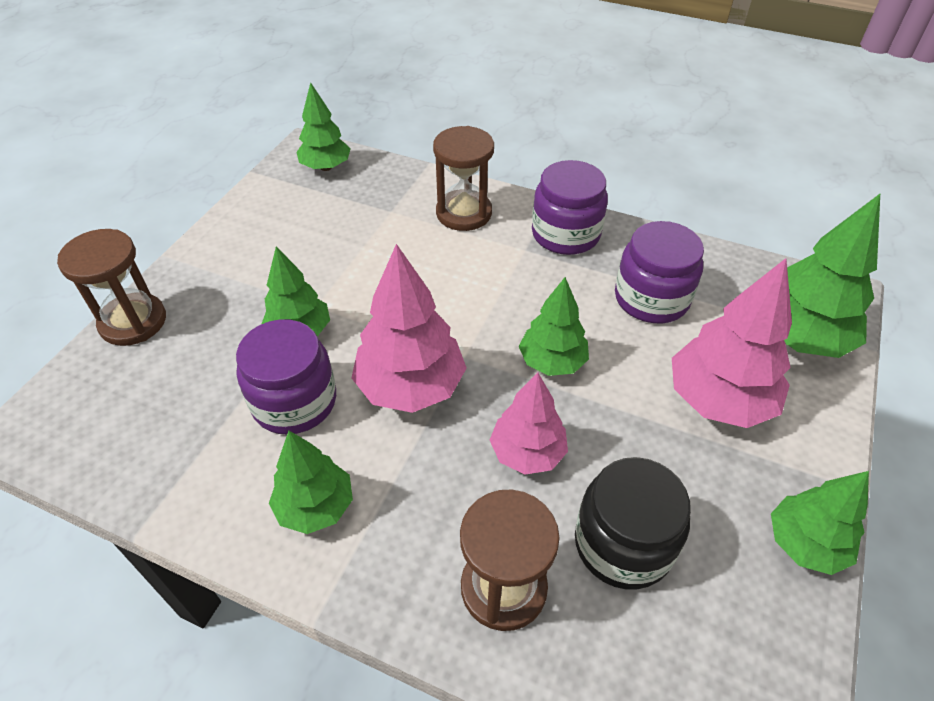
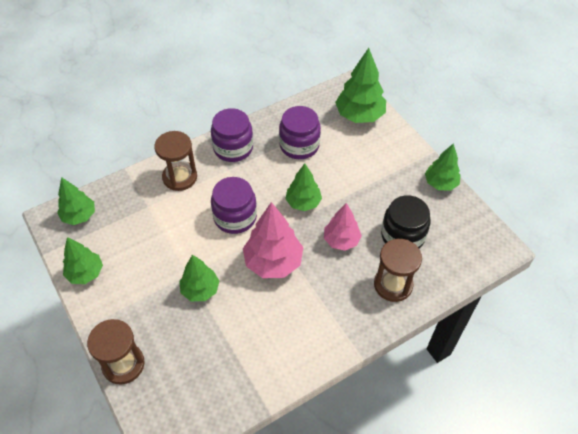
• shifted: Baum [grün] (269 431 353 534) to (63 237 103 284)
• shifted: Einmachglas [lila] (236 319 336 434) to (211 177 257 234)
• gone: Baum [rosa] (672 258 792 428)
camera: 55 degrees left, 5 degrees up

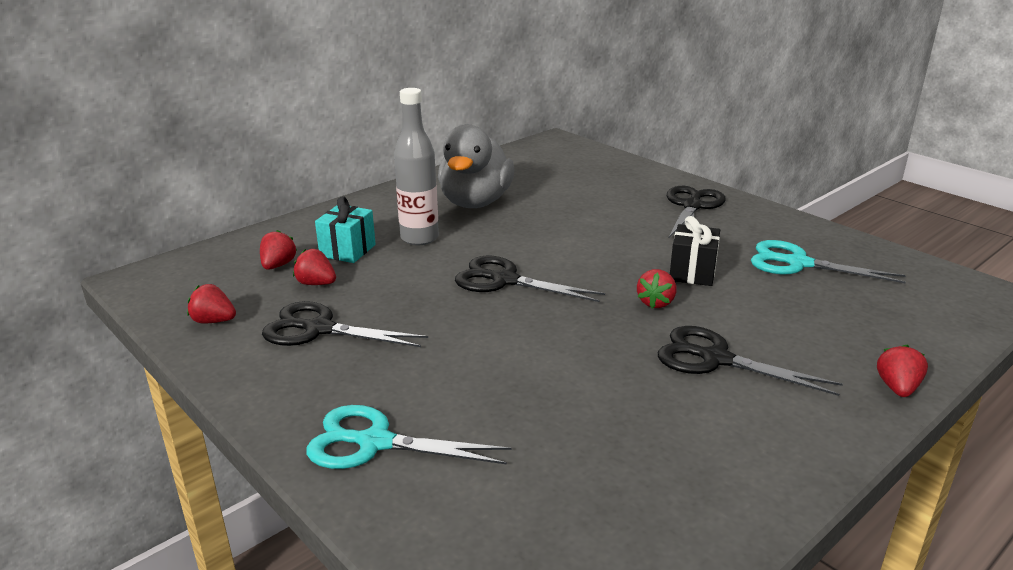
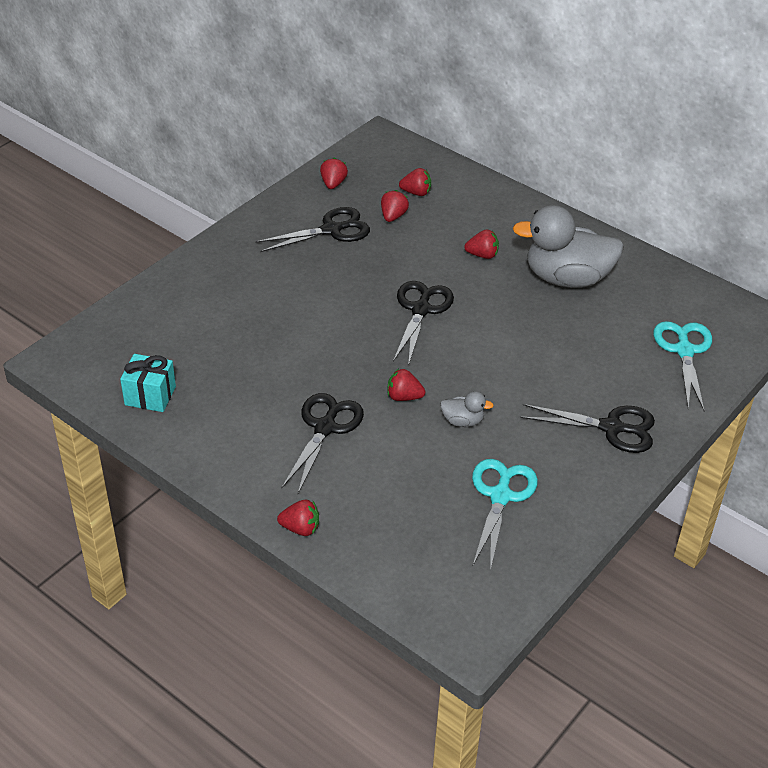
• shifted: Geschenk [türkis] (315 196 376 263) to (120 354 176 412)
• rotated: Schere [schwarz] (262 301 428 347) = (255 207 370 252) 60 degrees clockwise
• swapped: Geschenk [schwarz] (670 216 720 286) to Ente [grau] (440 391 494 427)
• swapped: Flasche [grau] (394 88 439 245) to Erdbeere [rot] (464 229 499 259)
• shifted: Schere [türkis] (306 405 512 469) to (653 321 712 411)
camera: 80 degrees right, 15 degrees up

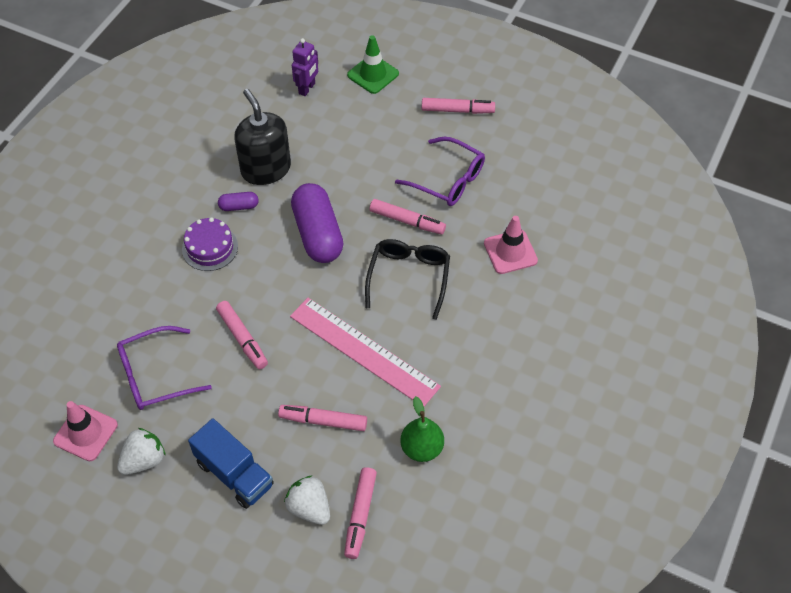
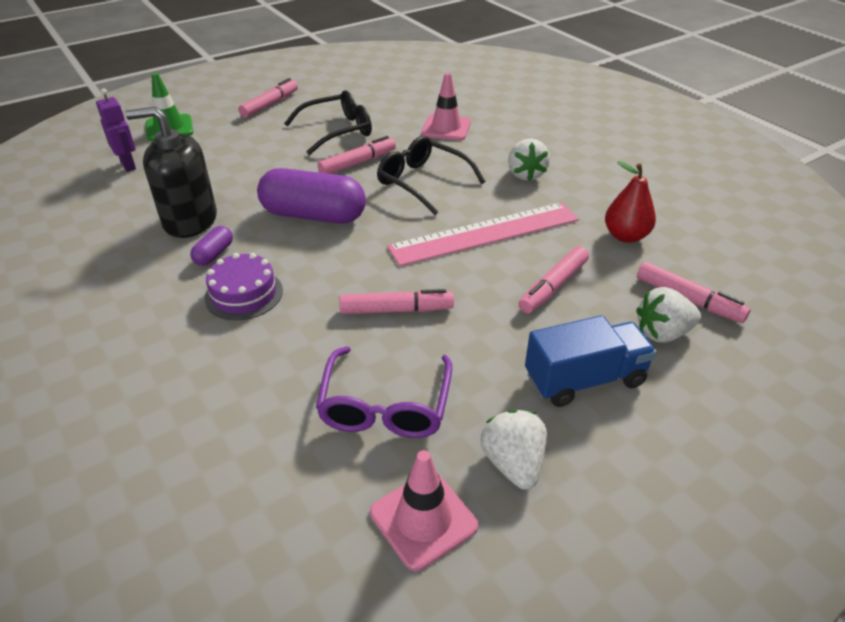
• repainted: Brille [lila] (395 137 485 206) to Brille [schwarz] (284 90 372 155)
• new: Erdbeere [weiß] (508 138 550 181)
• repainted: Birne [grün] (400 396 444 462) to Birne [rot] (605 161 656 243)
camera: 60 degrees left, 15 degrees down

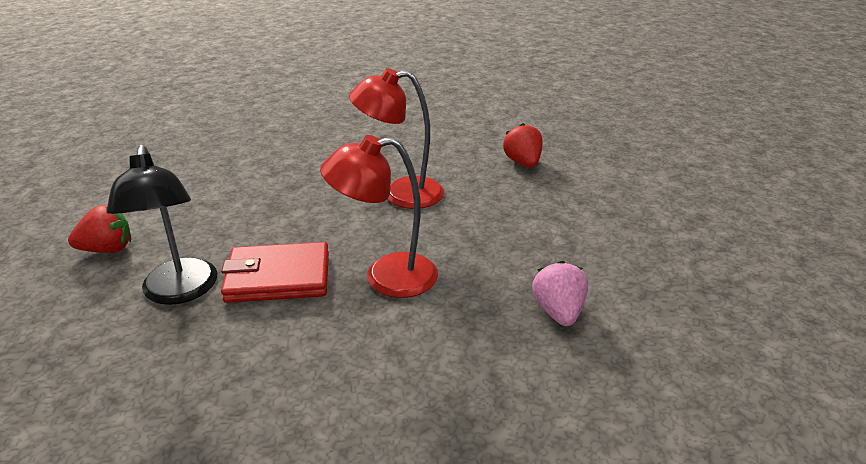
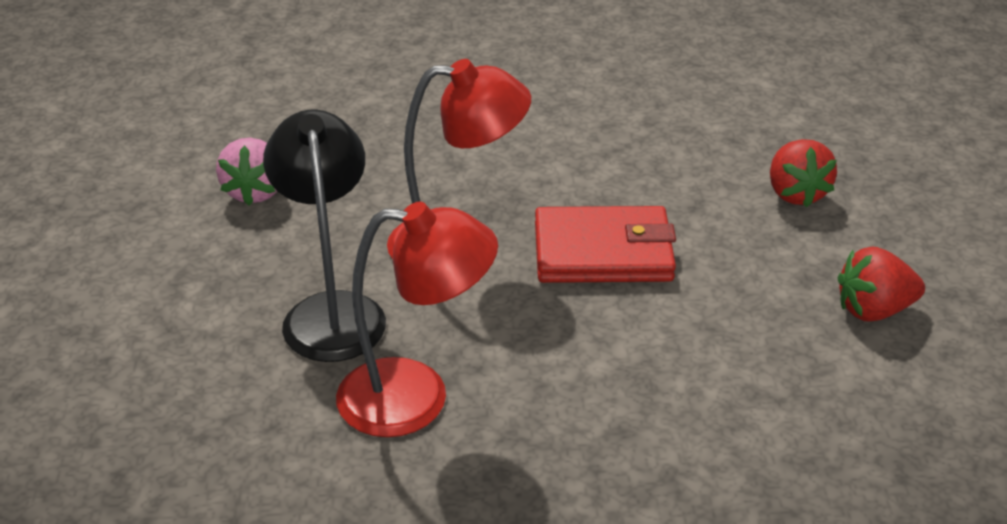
• shifted: Lampe [schwarz] (106 145 218 305) to (263 110 386 362)
• shifted: Erdbeere [rot] (503 123 543 168) to (770 139 837 207)
camera: 175 degrees left, 5 degrees up

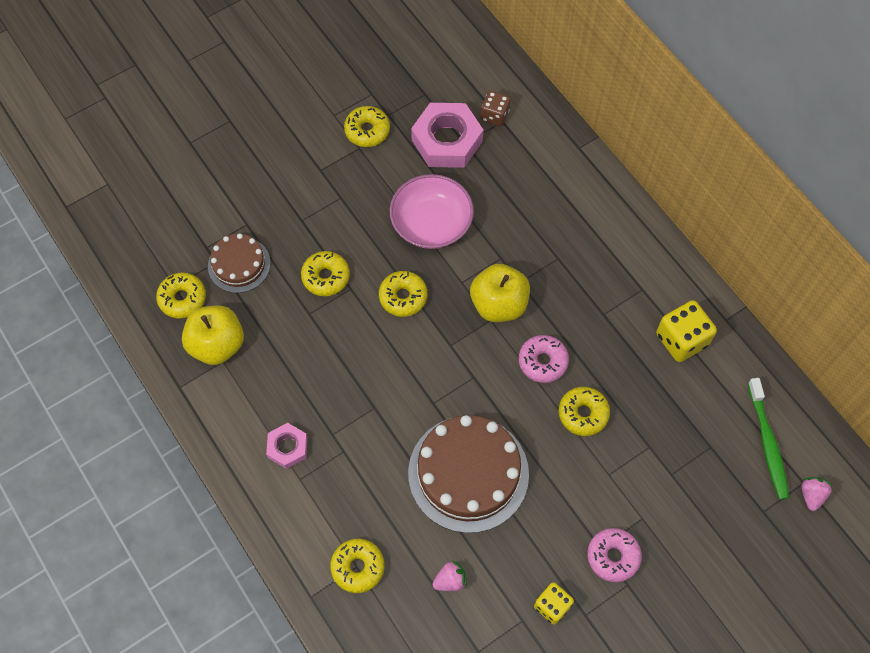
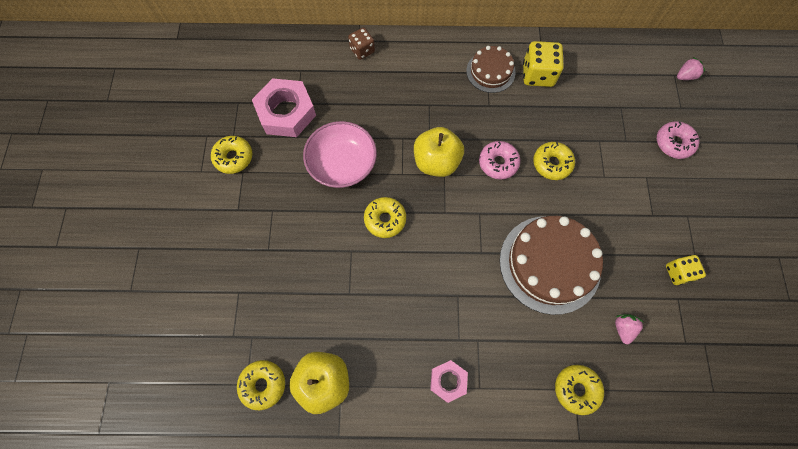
• shifted: Spielwürfel [braun] (481 91 511 126) to (348 28 375 60)
• shifted: Kuchen [braun] (208 233 271 293) to (466 46 516 93)
• shifted: Donut [rosa] (587 528 642 582) to (657 121 699 159)
• rotated: Erdbeere [rosa] (802 477 832 511) = (677 57 705 80) 105 degrees clockwise
• gone: Donut [gelb] (301 251 350 296)
• gone: Zahnbürste [grün] (748 378 789 500)
camera: 55 degrees left, 5 degrees up

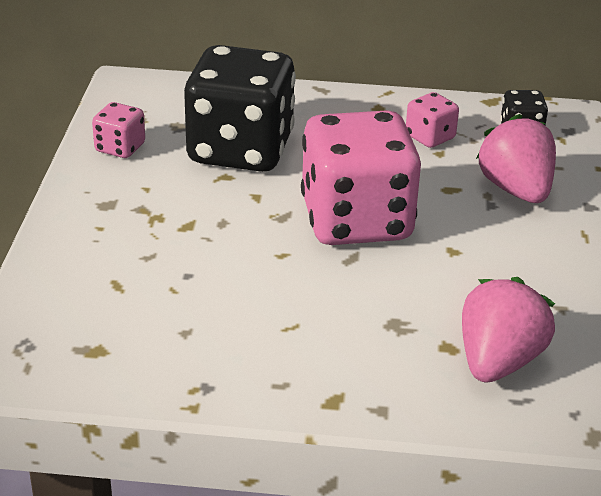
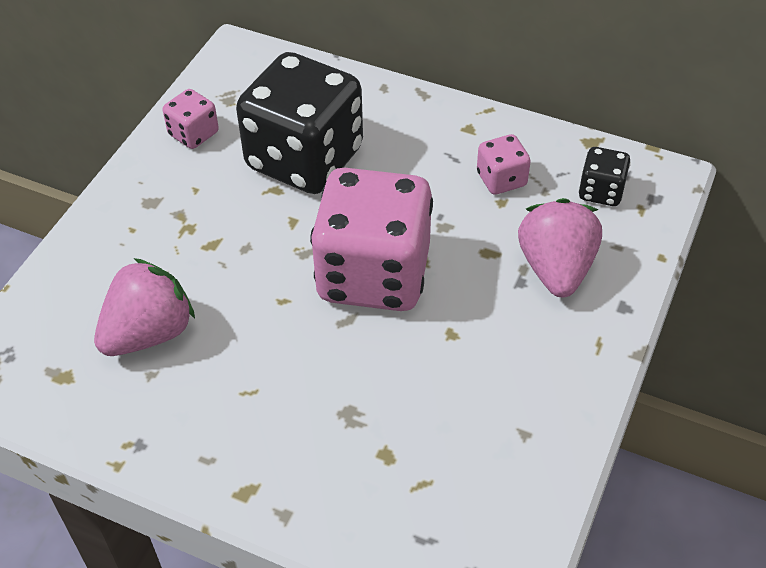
• shifted: Erdbeere [rosa] (462 277 555 382) to (94 258 195 356)
camera: 20 degrees right, 15 degrees up

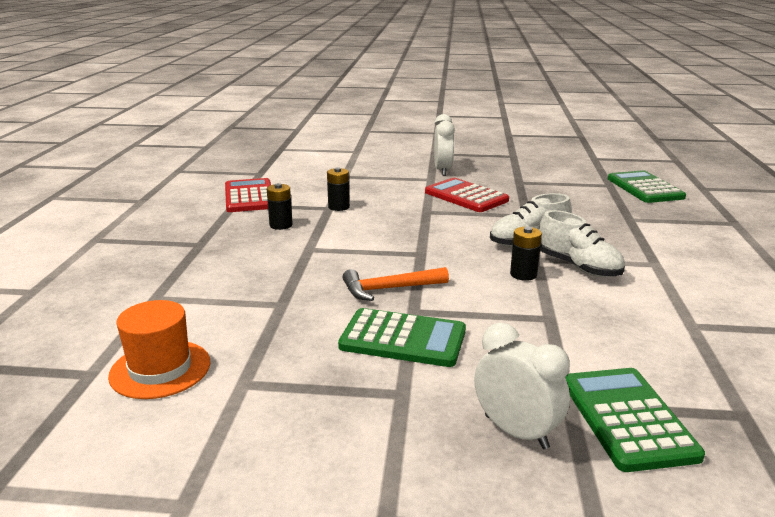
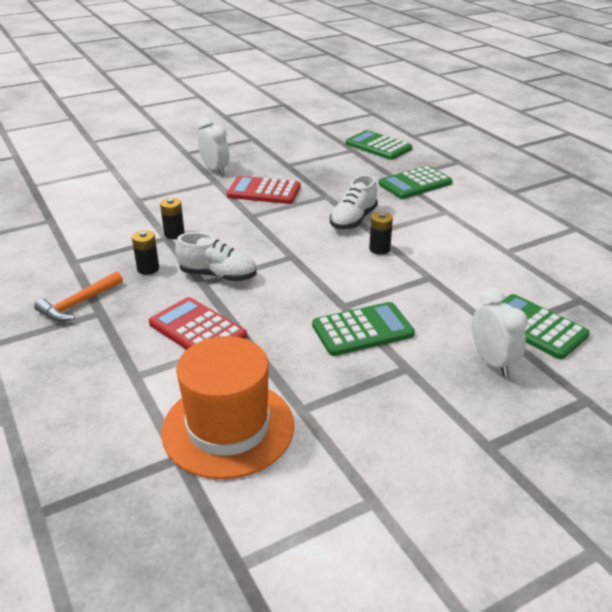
• shifted: Hammer [orange] (343 267 449 301) to (34 271 123 322)
• shifted: Taschenrechner [rot] (225 178 271 212) to (149 297 247 350)
• scaled: Hut [orange] (108 300 210 399) = (161 336 295 479) x1.57
• shifted: Schuh [weiß] (539 210 625 277) to (175 232 256 281)
• new: Taschenrechner [grün] (378 166 453 199)
• rotated: Wecker [weiß] (474 322 570 449) = (472 288 528 376) 60 degrees clockwise
camera: 35 degrees left, 10 degrees up

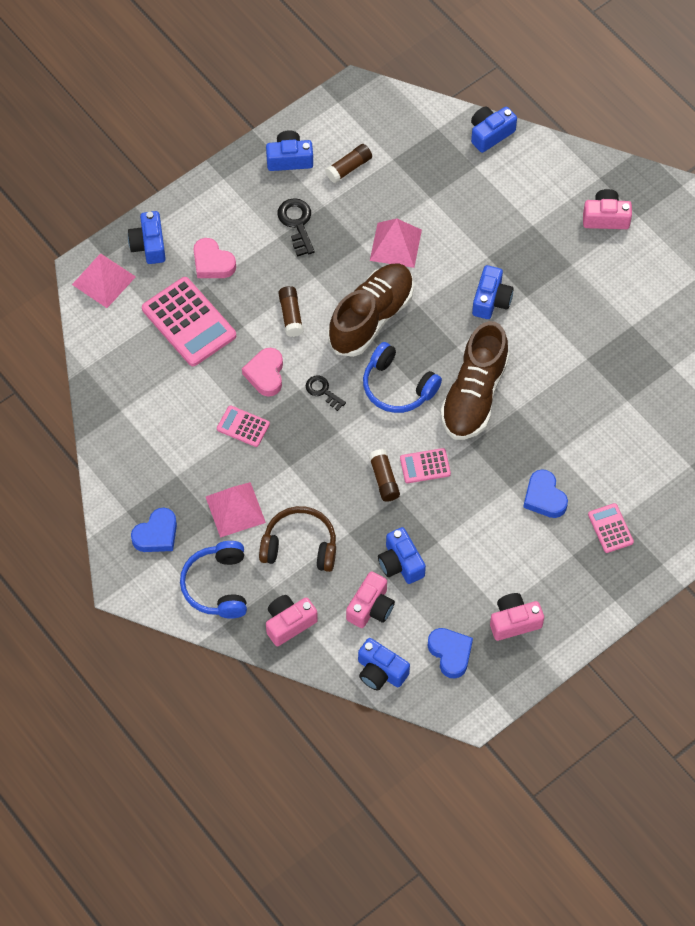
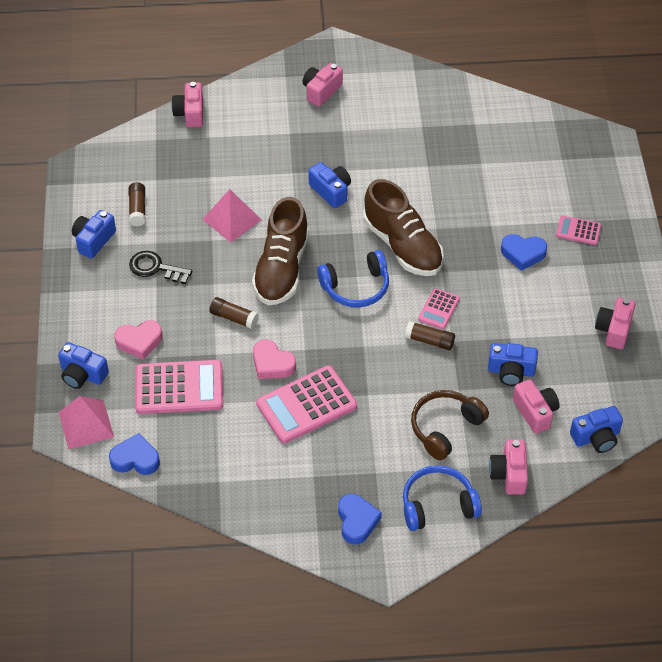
• shifted: Herz [blau] (428 628 473 678) to (109 433 160 475)
• repainted: Kamera [blau] (471 107 517 153) to Kamera [rosa] (172 82 203 127)
• rotated: Schuh [braun] (328 263 414 357) = (252 197 309 305) 150 degrees counterclockwise
• scaled: Taschenrechner [rosa] (217 405 270 447) = (256 365 357 443) x1.93
• rotated: Kopfhörer [blau] (180 541 247 619) = (403 465 482 531) 135 degrees clockwise
• gone: Pyramide [rosa] (206 482 266 538)
• gone: Schlüssel [schwarz] (306 376 346 411)
camera: 55 degrees left, 10 degrees down

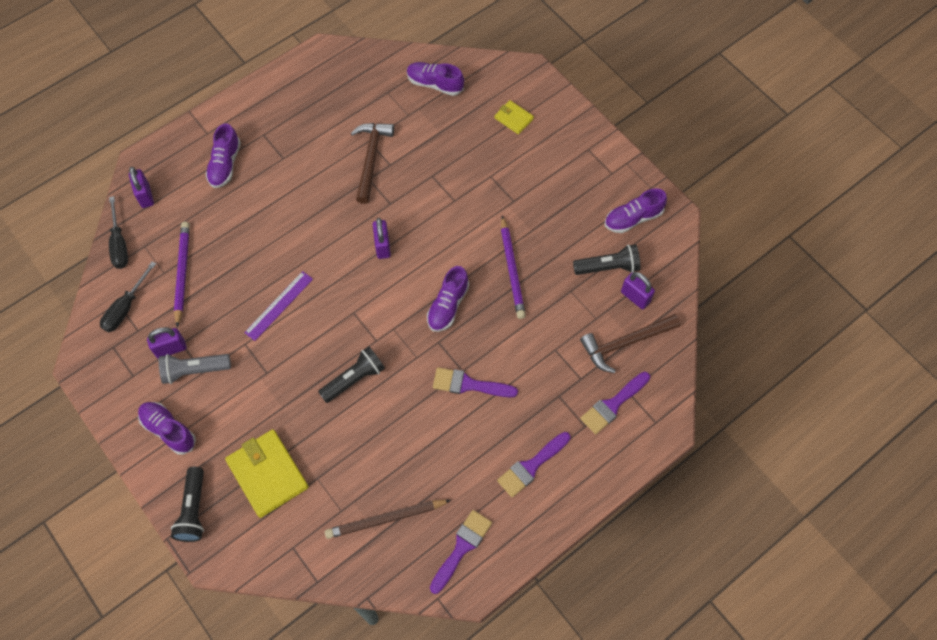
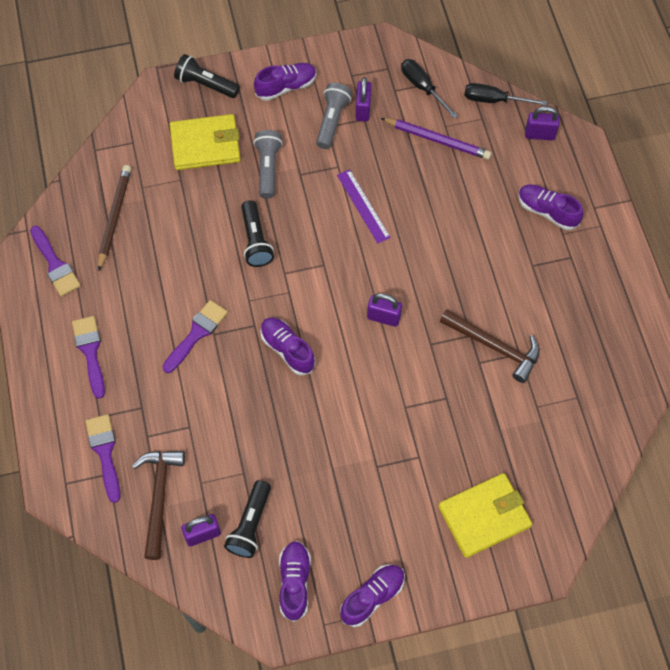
• new: Taschenlampe [grau] (253 130 283 199)
• shifted: Schuh [lila] (407 62 464 96) to (340 564 405 627)
• scaled: Geldbörse [gelb] (494 100 534 134) = (438 473 532 558) x1.91
• gone: Bleistift [lila] (501 215 526 319)
camera: 115 degrees right, 0 degrees up

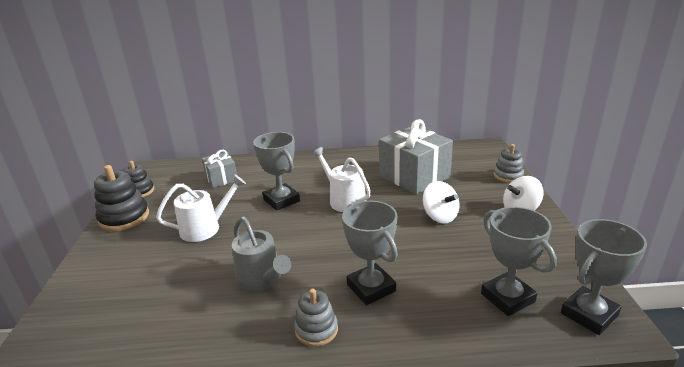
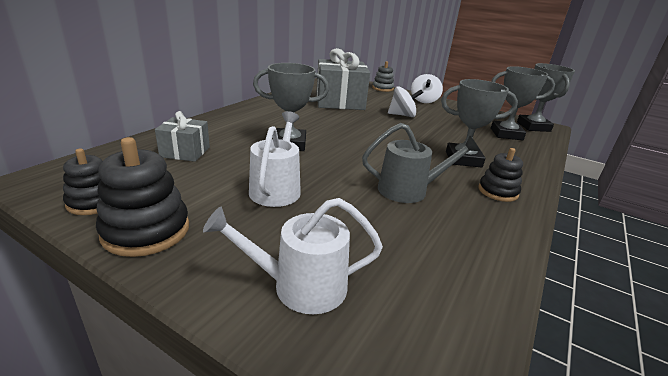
• shifted: Gießkanne [weiß] (312 147 371 212) to (203 198 383 314)
• repainted: Stapelspielzeug [grau] (294 289 338 347) to Stapelspielzeug [schwarz] (479 148 523 202)
camera: 60 degrees left, 0 degrees up

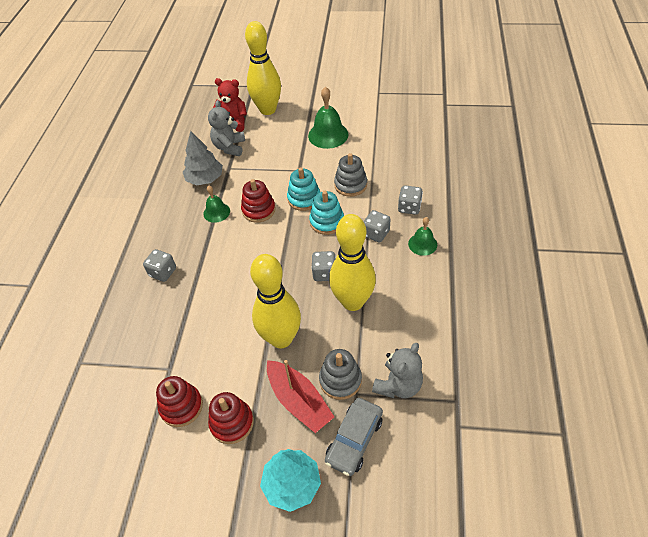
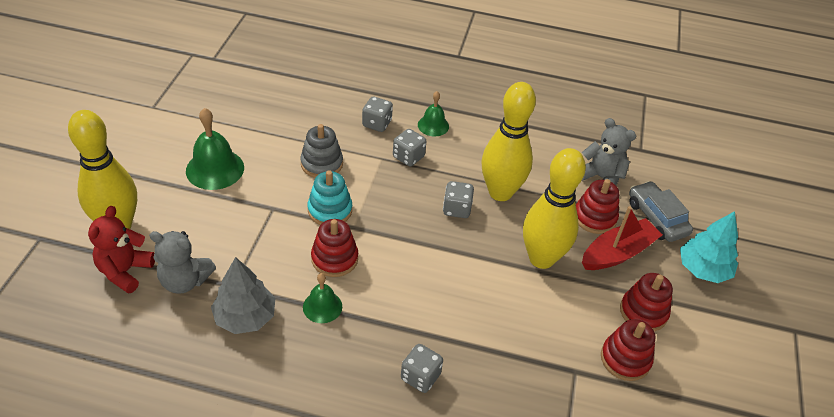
• repainted: Stapelspielzeug [grau] (319 349 362 400) to Stapelspielzeug [rot] (576 179 619 234)
• rotated: Auto [grau] (325 398 383 476) = (629 181 693 242) 150 degrees counterclockwise
• gone: Stapelspielzeug [türkis] (309 191 344 235)
camera: 90 degrees left, 5 degrees down

